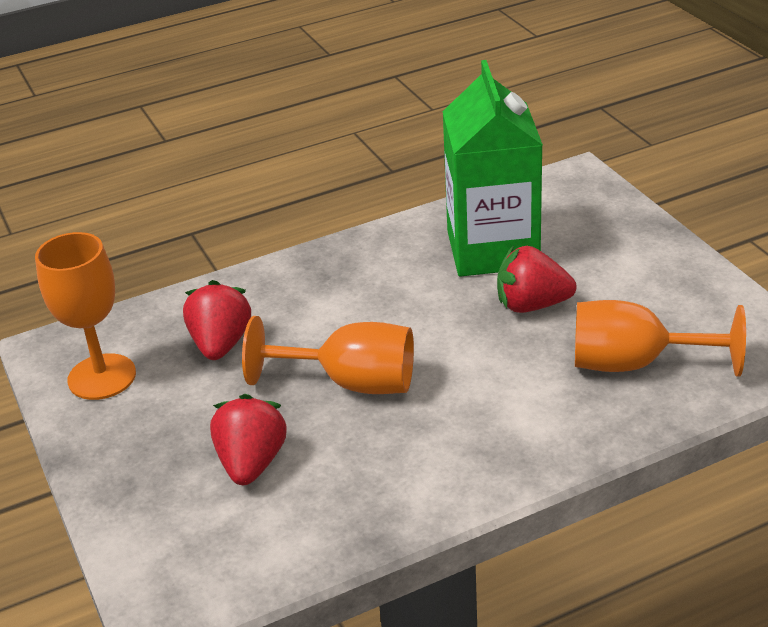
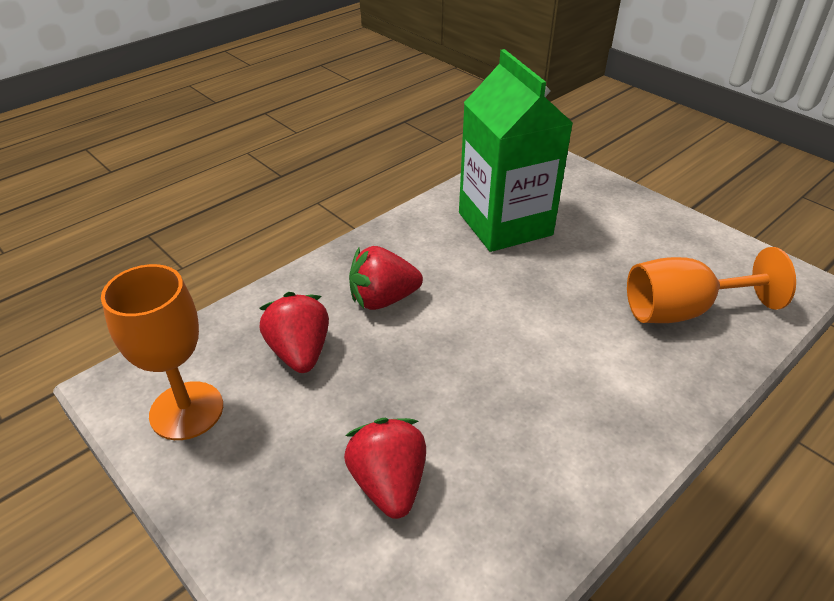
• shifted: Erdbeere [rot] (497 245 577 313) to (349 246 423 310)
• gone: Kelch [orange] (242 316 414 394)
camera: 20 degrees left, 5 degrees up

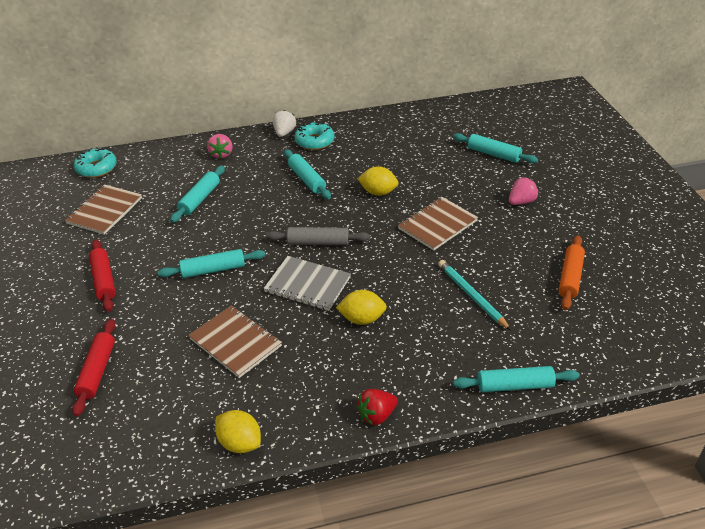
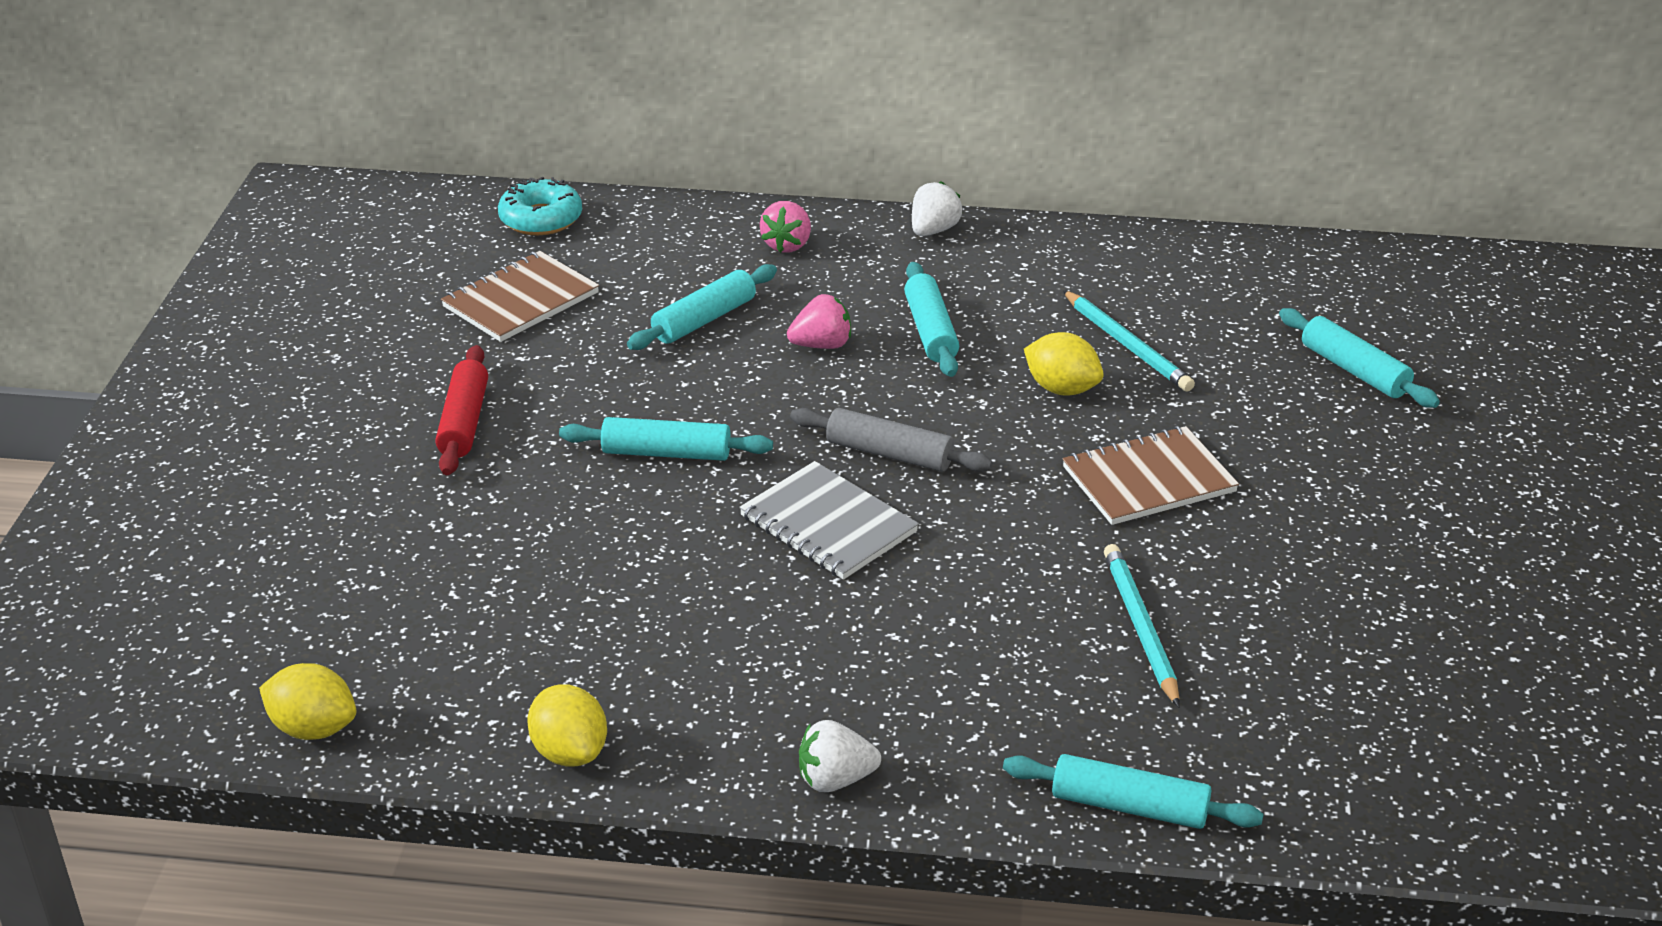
• shifted: Zitrone [gelb] (336 290 387 325) to (259 663 356 740)
• shifted: Erdbeere [rosa] (509 177 538 205) to (787 294 851 349)
• repainted: Erdbeere [rot] (357 389 398 425) to Erdbeere [weiß] (799 720 881 792)
• new: Bleistift [türkis] (1063 290 1195 392)
• gone: Nudelholz [rot] (72 319 115 417)
• gone: Notizbuch [braun] (188 305 282 378)
• gone: Donut [türkis] (294 121 334 150)
• gone: Nudelholz [orange] (559 235 585 310)
camera: 20 degrees right, 5 degrees down

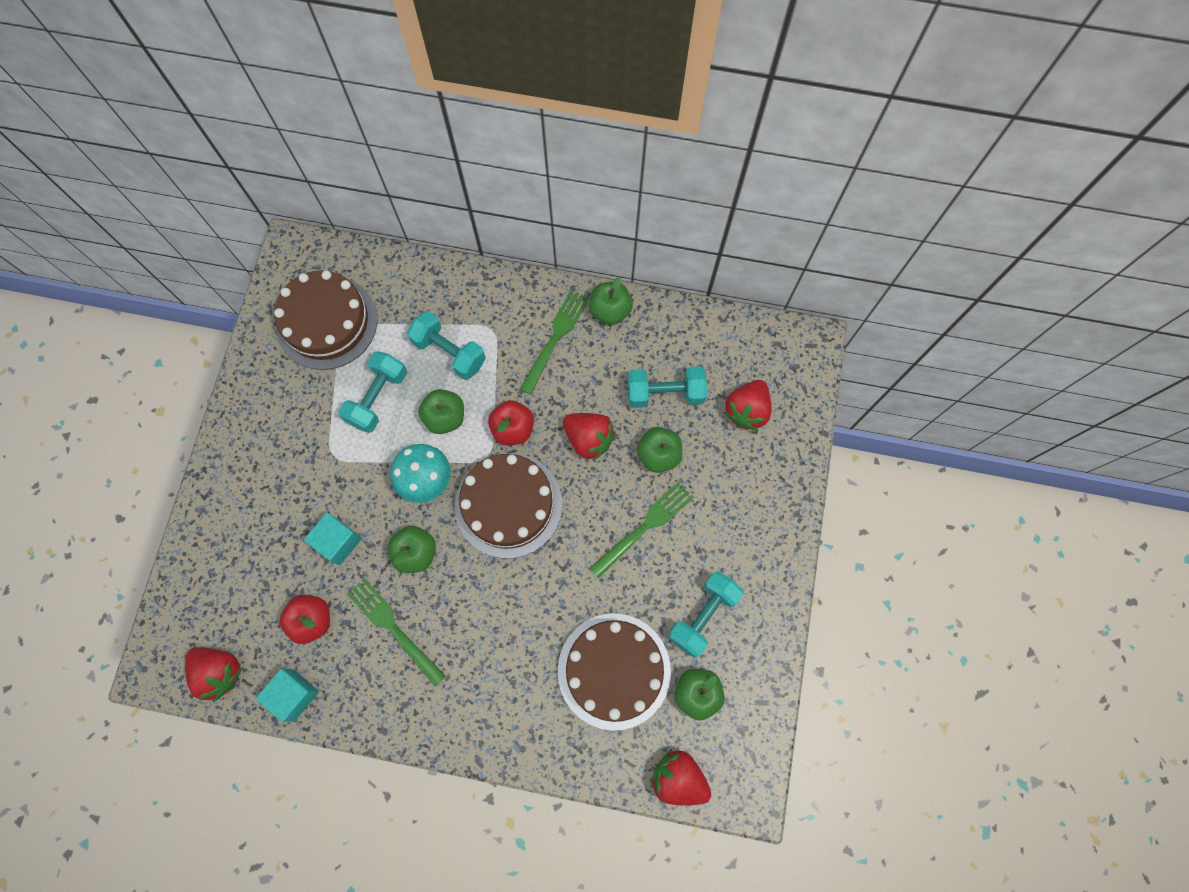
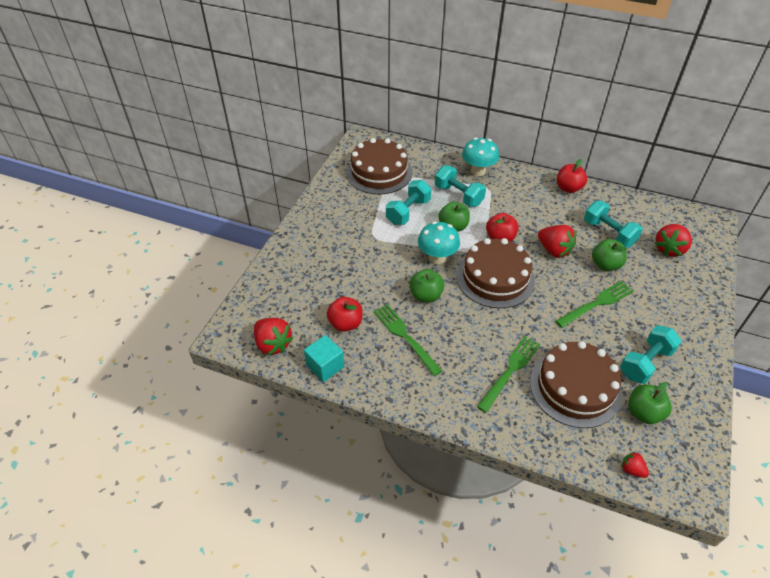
• new: Pilz [türkis] (462 138 499 176)
• shifted: Gabel [grün] (520 290 589 395) to (477 336 540 413)
• repainted: Apfel [grün] (589 277 633 325) to Apfel [rot] (557 159 587 193)
• rotated: Hantel [türkis] (628 366 707 408) = (584 201 643 247) 45 degrees clockwise
• scaled: Erdbeere [rot] (651 749 711 805) = (621 451 649 478) x0.53
• gone: Kubus [türkis] (304 512 362 565)
camera: 10 degrees right, 25 degrees down

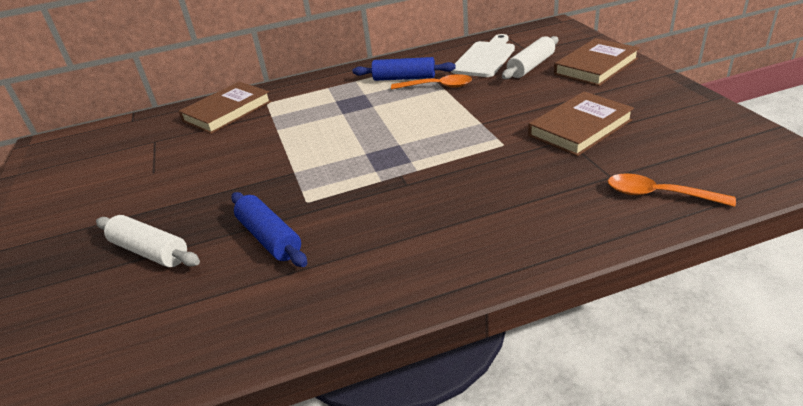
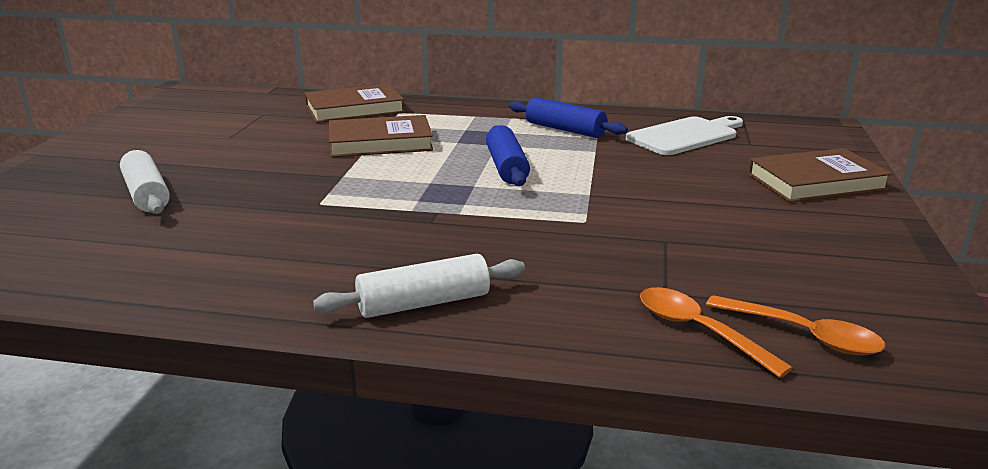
• shifted: Nudelholz [weiß] (502 36 558 79) to (313 254 525 318)
• shifted: Buch [braun] (528 91 634 156) to (329 115 433 157)
• shifted: Nudelholz [blau] (231 192 307 267) to (486 125 530 186)
• shifted: Löffel [orange] (391 74 472 90) to (706 295 885 355)
camera: 25 degrees right, 10 degrees down

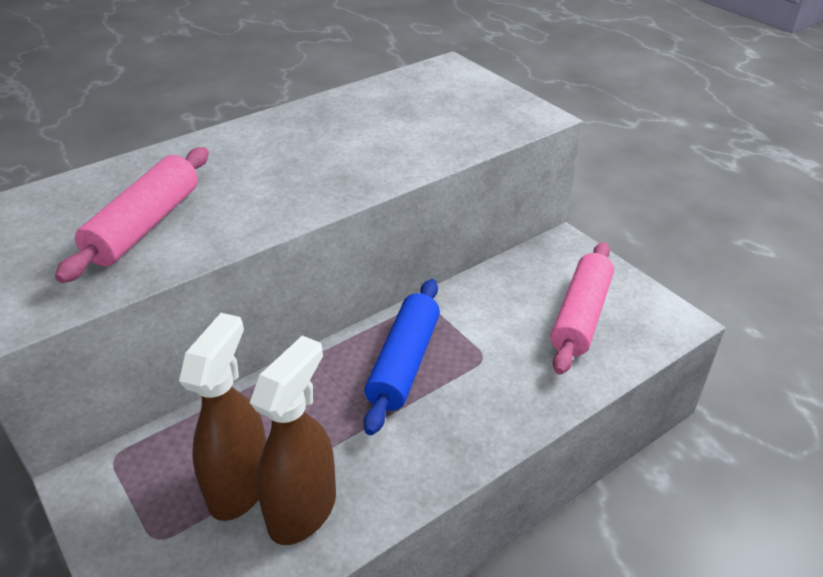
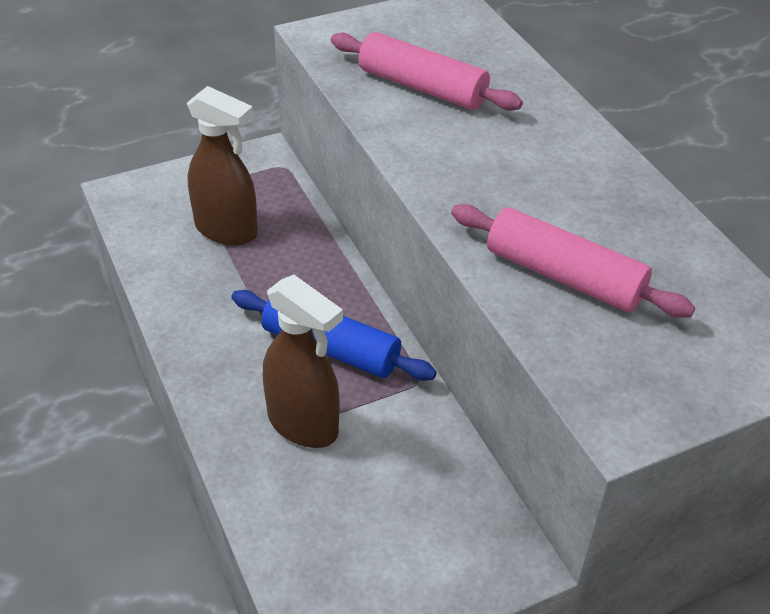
• shifted: Sprühflasche [braun] (250 336 336 545) to (263 275 343 448)
• shifted: Nudelholz [rosa] (550 242 614 375) to (451 204 695 318)
camera: 100 degrees right, 5 degrees up

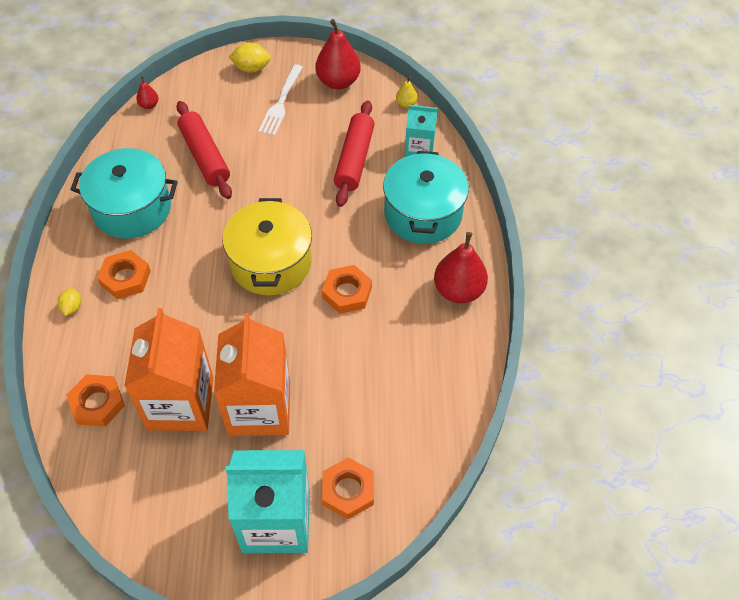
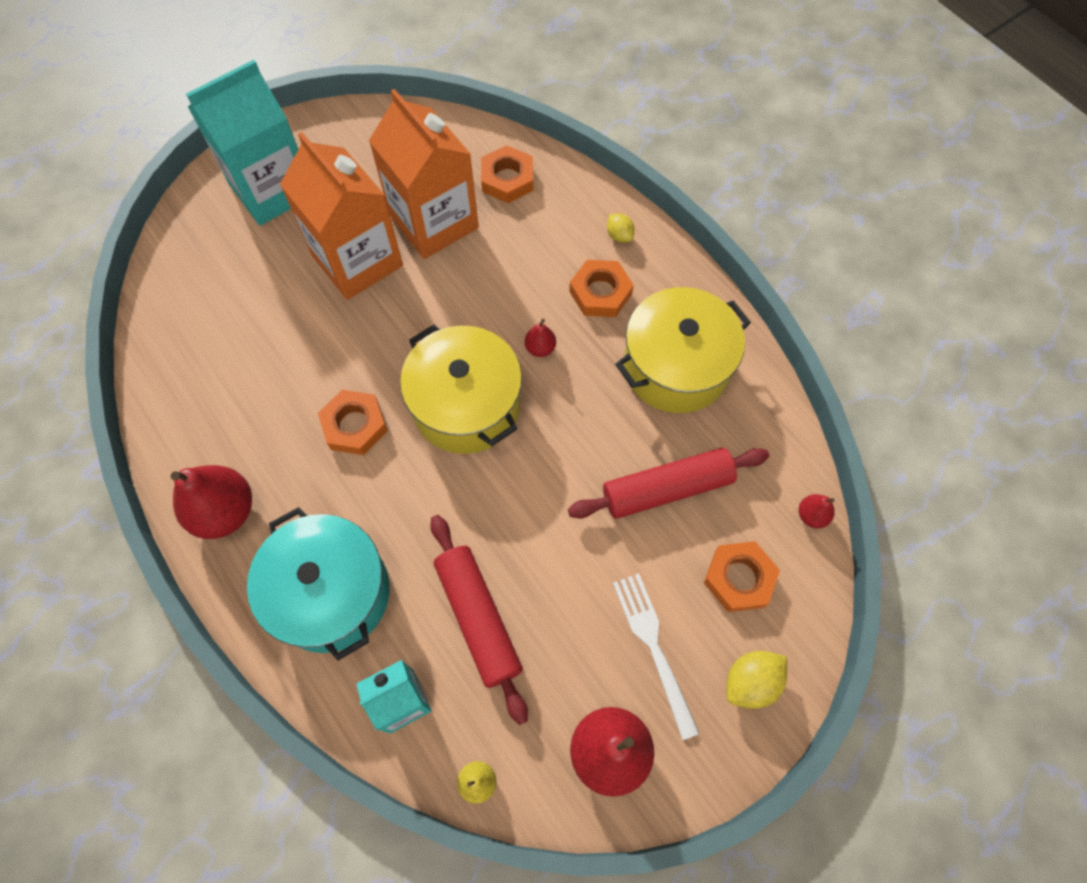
• new: Birne [rot] (525 319 556 357)
• rotated: Nudelholz [rot] (176 101 232 199) = (568 448 769 519) 45 degrees counterclockwise
• repainted: Kochtopf [türkis] (70 148 178 239) to Kochtopf [gelb] (615 287 751 413)
• shifted: Sechskantmutter [orange] (322 457 374 519) to (704 541 780 612)
camera: 145 degrees right, 10 degrees up

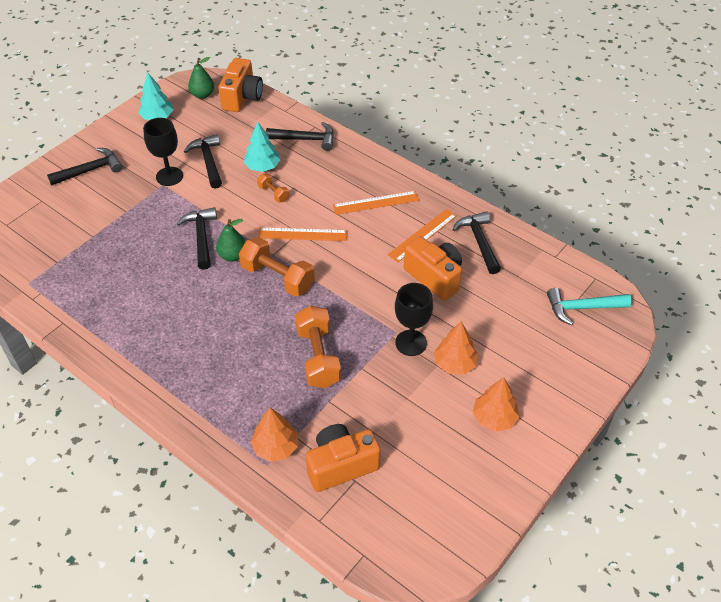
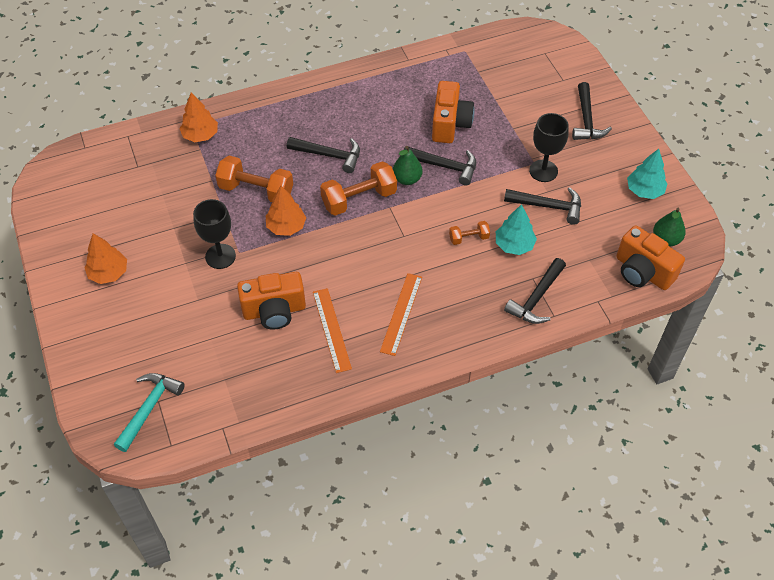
• shifted: Baum [orange] (434 321 478 375) to (266 186 306 236)
• shifted: Hammer [schwarz] (452 211 501 274) to (287 137 360 173)
• shifted: Kamera [orange] (305 424 381 492) to (432 81 475 143)
• gone: Lineal [orange] (258 228 347 241)
camera: 120 degrees right, 5 degrees up

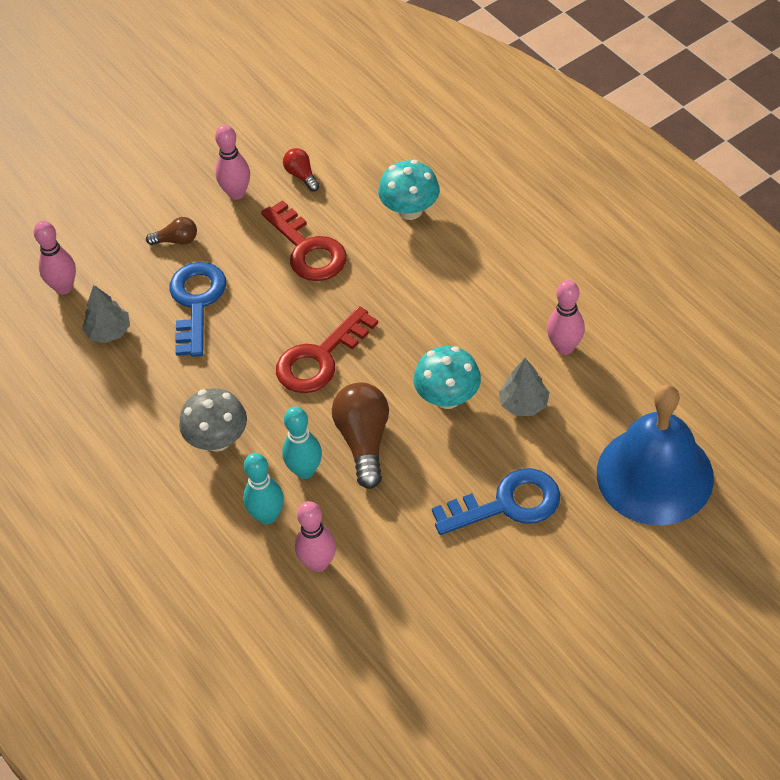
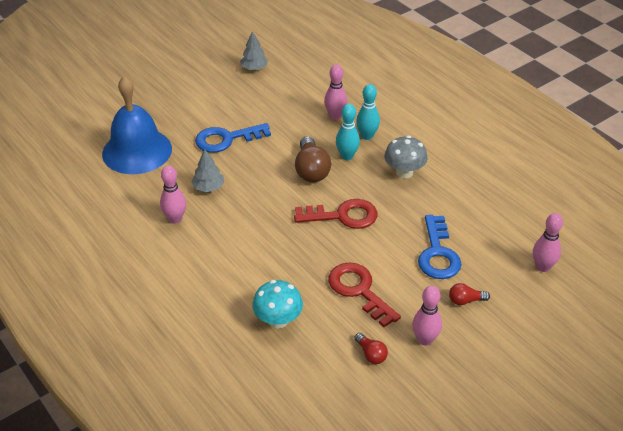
• shifted: Baum [grau] (82 285 130 343) to (240 31 268 70)
• rotated: Schlüssel [rot] (276 306 378 393) = (294 199 378 229) 45 degrees clockwise
• repainted: Glühbirne [braun] (146 217 197 245) to Glühbirne [rot] (449 283 490 305)
• gone: Pilz [türkis] (414 346 481 409)
camera: 175 degrees right, 10 degrees down

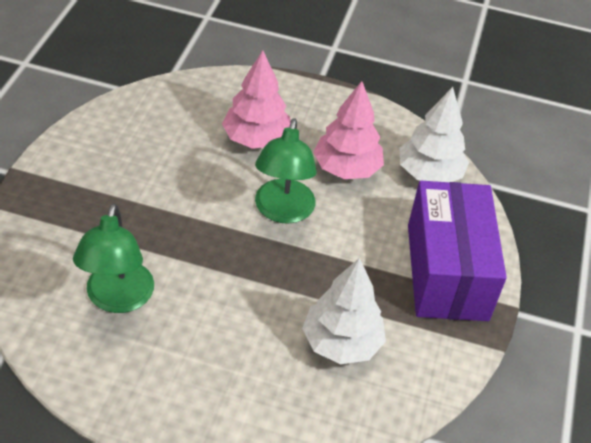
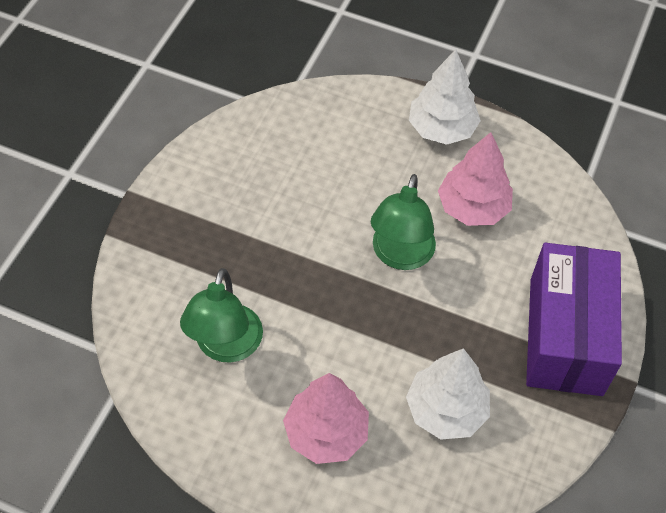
• shifted: Baum [rosa] (222 50 291 149) to (283 373 369 464)
• shifted: Baum [weiß] (399 87 469 182) to (409 49 481 145)
camera: 10 degrees right, 10 degrees up

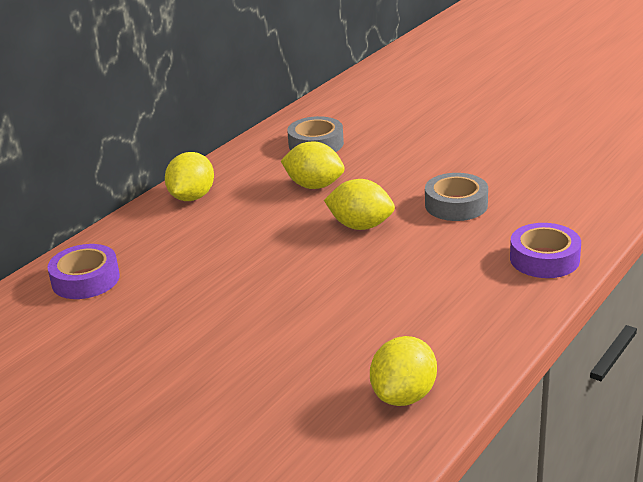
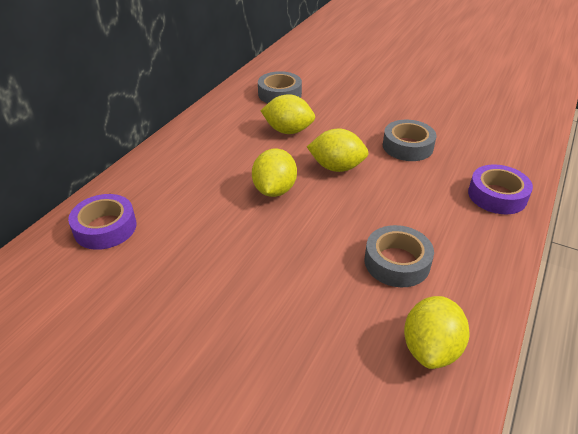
• shifted: Zitrone [gelb] (165 152 214 201) to (252 149 297 197)
• new: Klebeband [grau] (364 225 434 287)
camera: 10 degrees left, 10 degrees up

